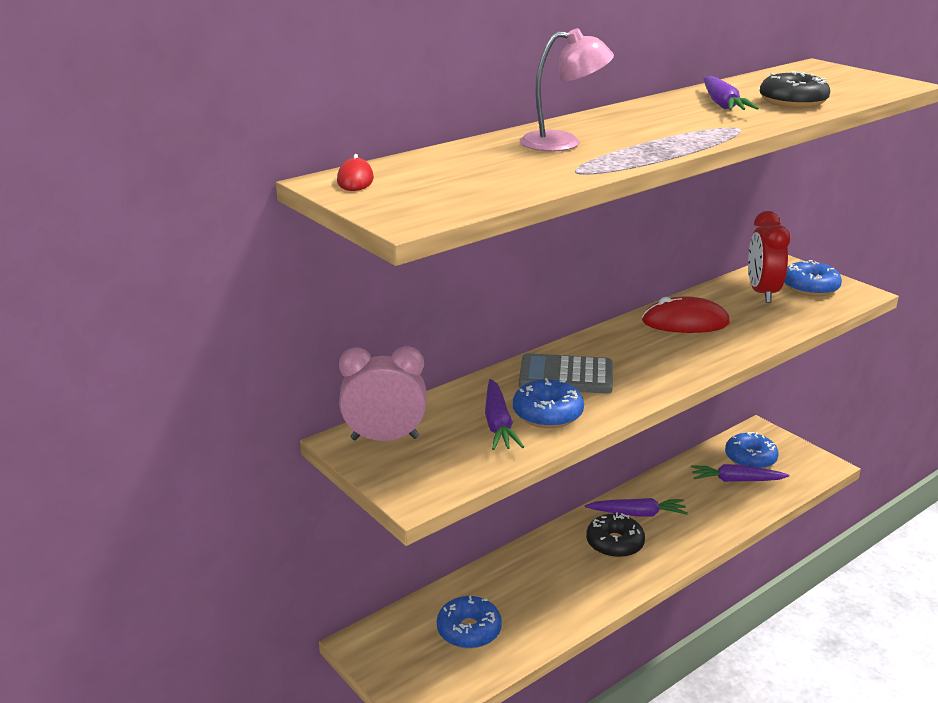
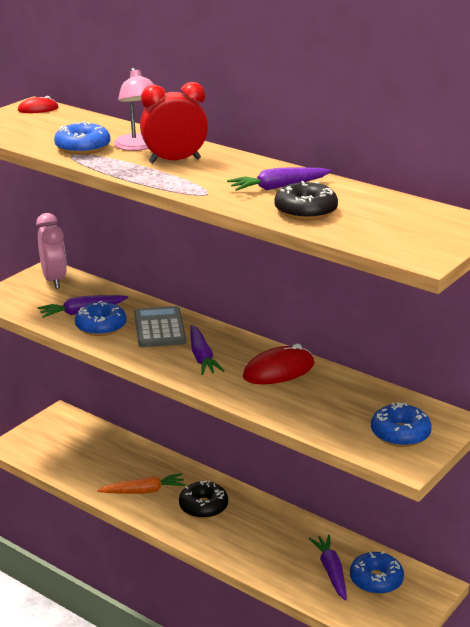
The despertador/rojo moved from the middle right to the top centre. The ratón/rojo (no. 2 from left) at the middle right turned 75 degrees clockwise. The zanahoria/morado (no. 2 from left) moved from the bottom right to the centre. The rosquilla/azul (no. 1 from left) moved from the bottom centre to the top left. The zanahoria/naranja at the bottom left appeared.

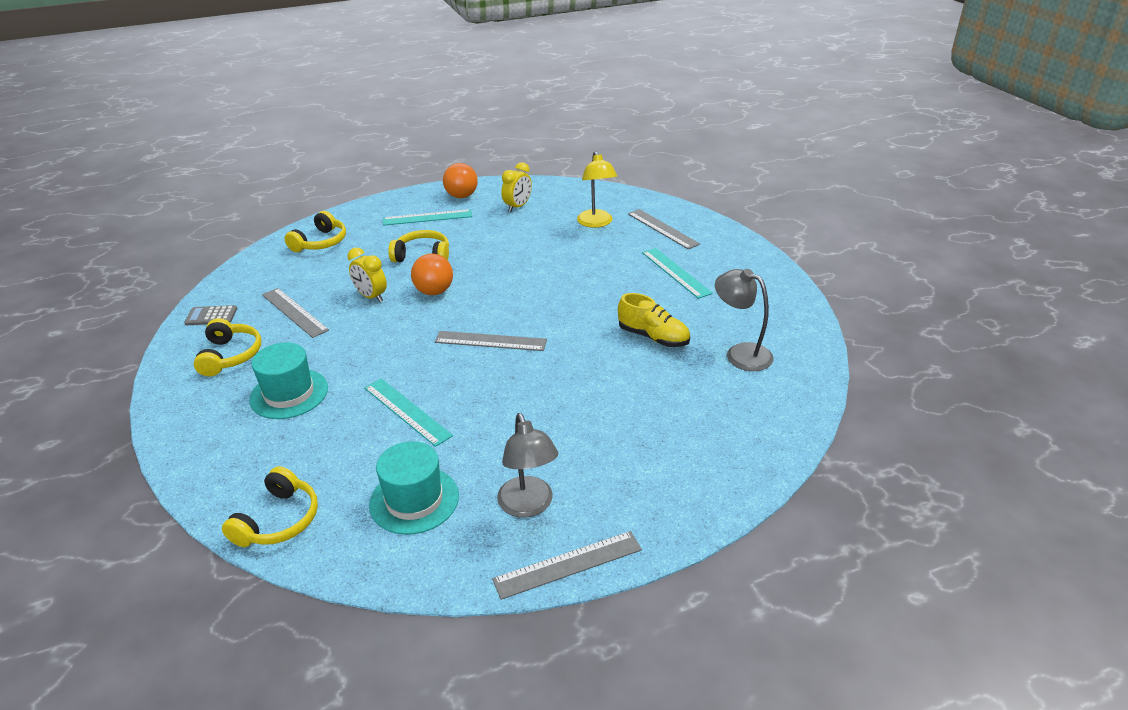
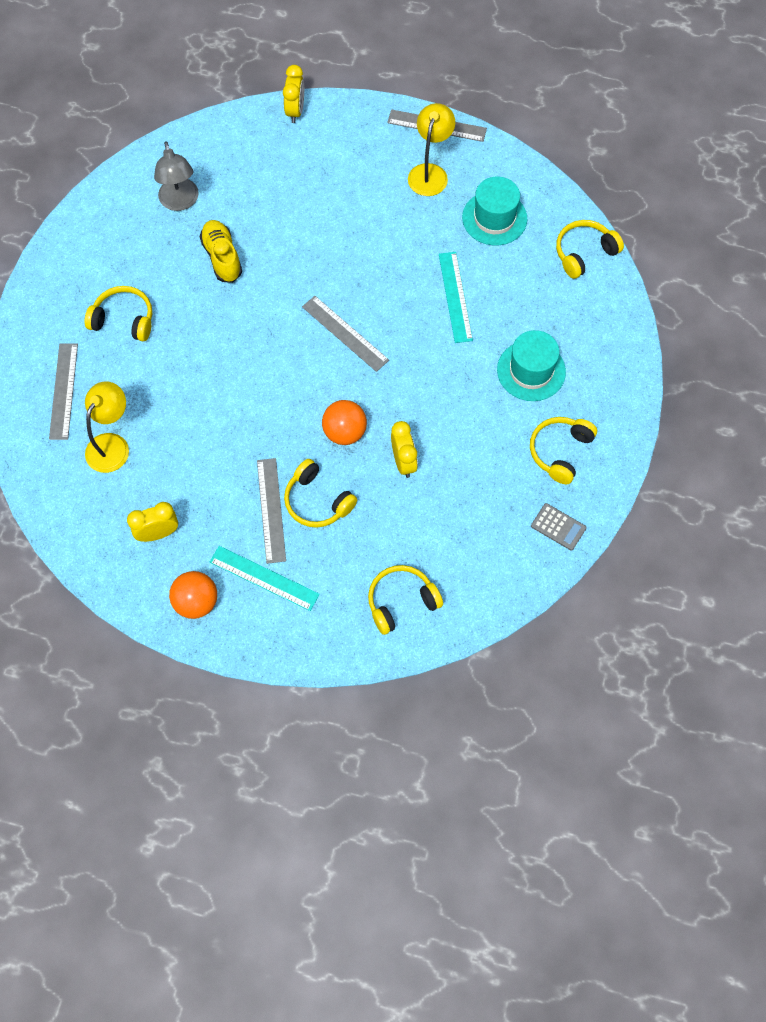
The regla/turquesa (no. 3 from left) at the centre was replaced by the auriculares/amarillo (no. 1 from left) at the top left. The regla/gris (no. 1 from left in the first image) moved from the middle left to the centre. The lámpara/gris (no. 1 from left) at the centre became the lámpara/amarillo (no. 2 from left) at the top centre. The despertador/amarillo (no. 2 from left) at the top centre appeared.

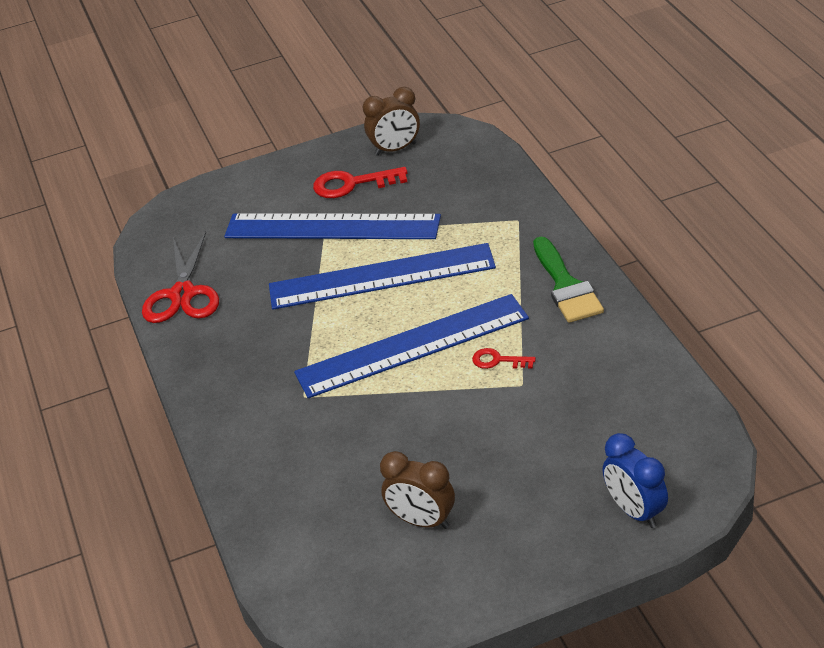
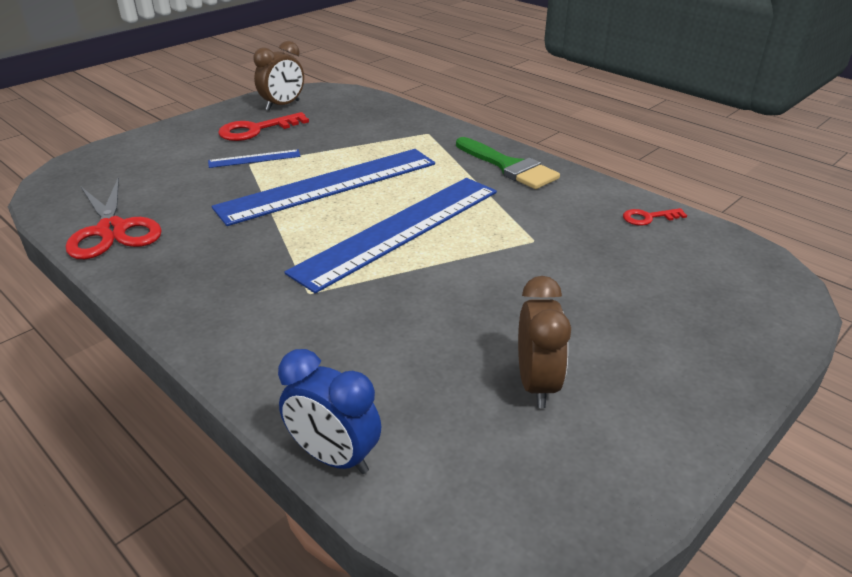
The regla/azul (no. 1 from left) at the centre changed to 0.42 times the size. The llave/rojo (no. 2 from left) moved from the centre to the middle right. The despertador/azul moved from the bottom right to the bottom centre. The despertador/marrón (no. 2 from left) at the bottom centre turned 90 degrees counterclockwise.

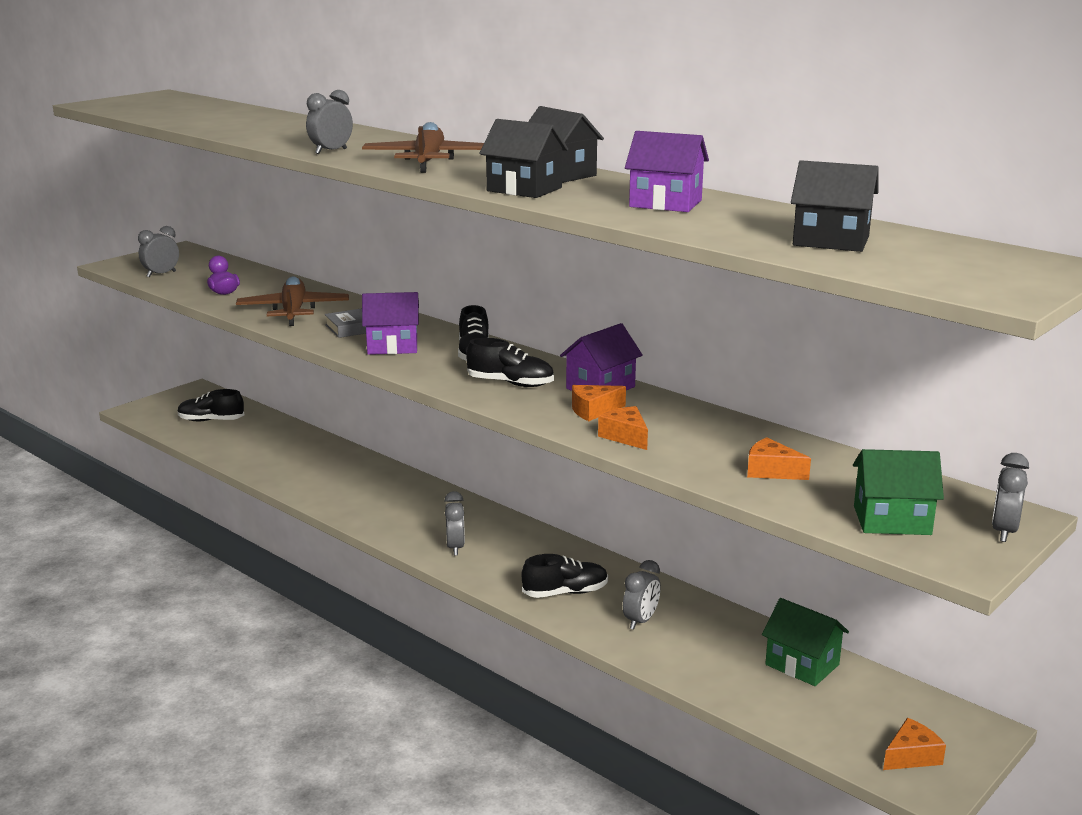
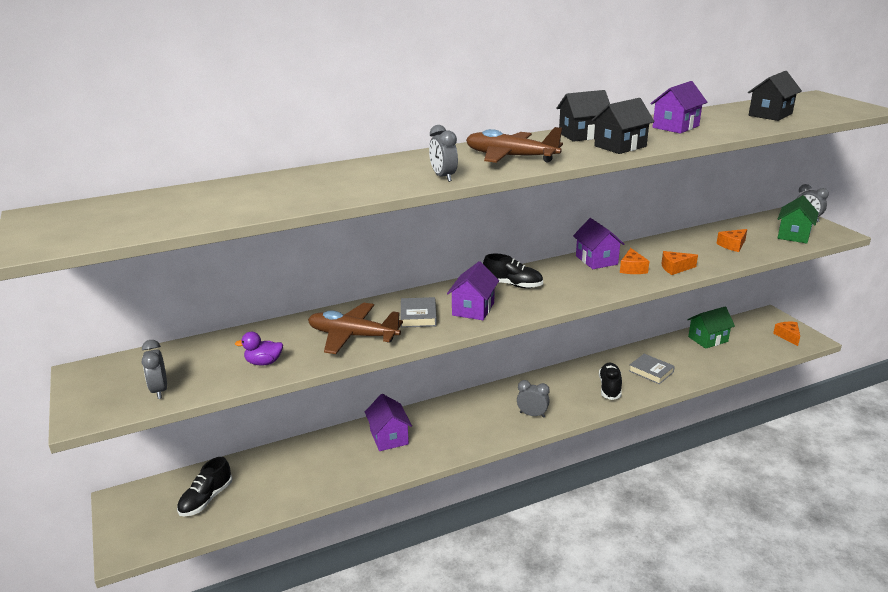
The zapato/negro (no. 3 from left) at the centre disappeared. The despertador/gris (no. 4 from left) at the bottom centre was replaced by the libro/gris (no. 2 from left) at the middle right. The casa/morado (no. 1 from left) at the bottom centre appeared.

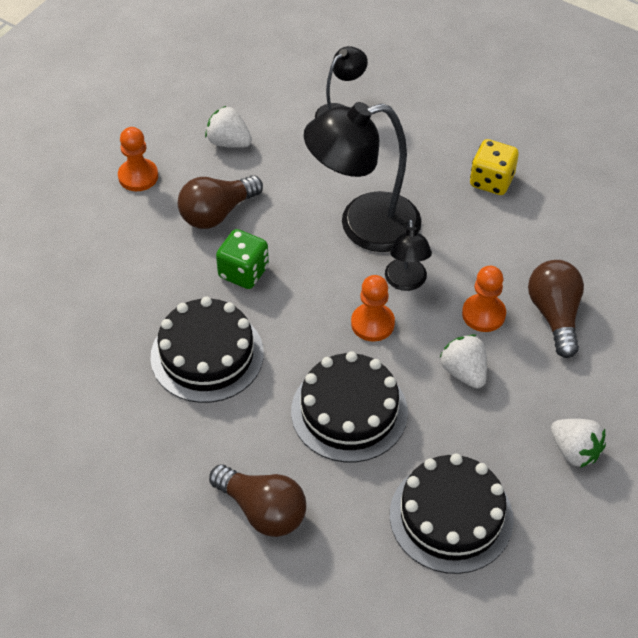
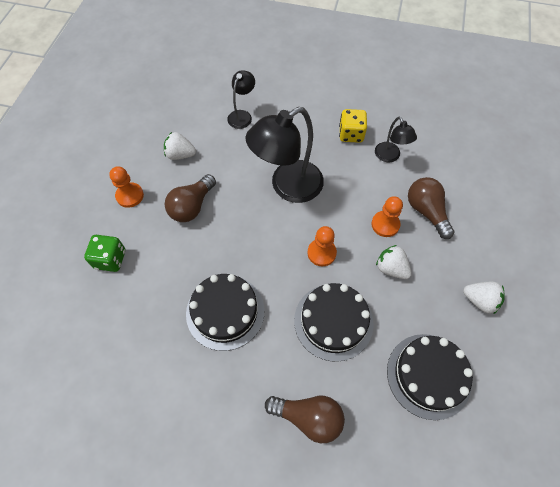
The lámpara/negro (no. 3 from left) moved from the centre to the top right. The dado/verde moved from the centre to the middle left.

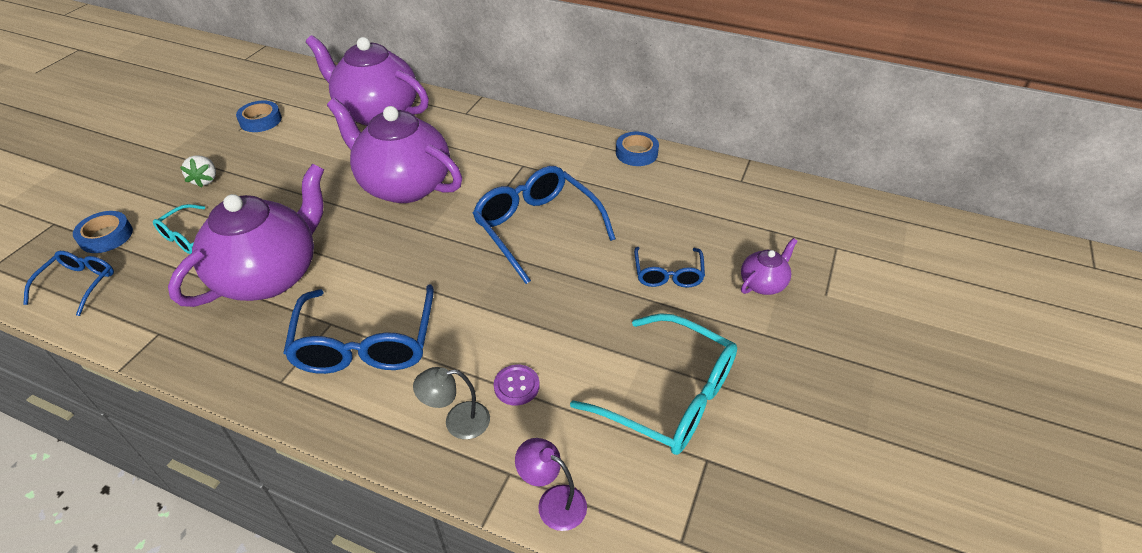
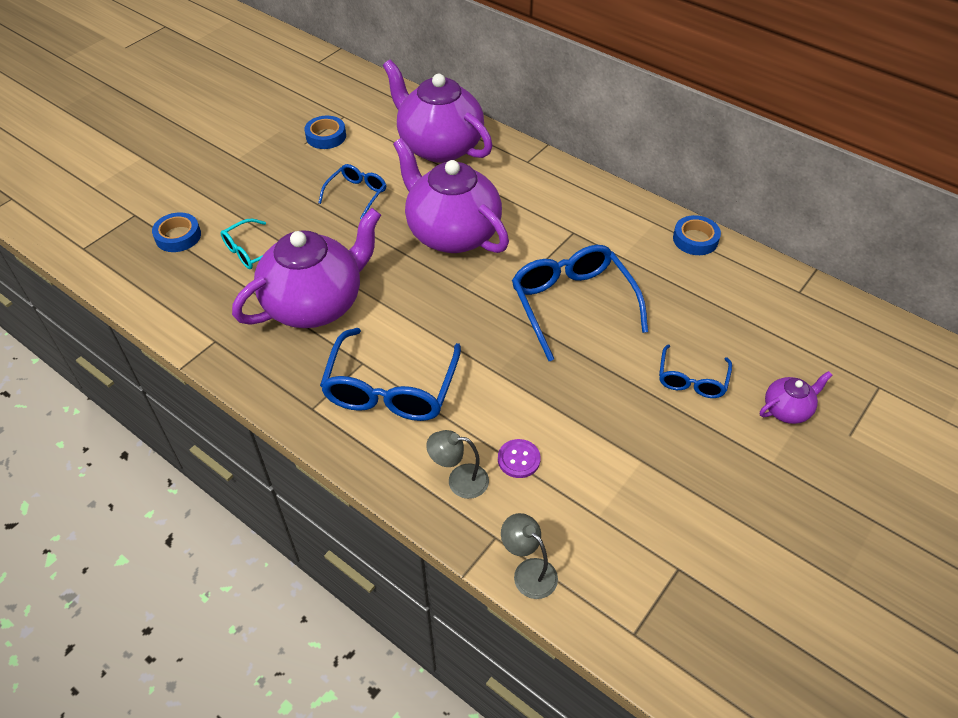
The fresa/blanco at the top left disappeared. The gafas/azul (no. 1 from left) moved from the middle left to the top centre. The gafas/turquesa (no. 2 from left) at the bottom centre disappeared. The lámpara/morado at the bottom centre became the lámpara/gris (no. 2 from left) at the bottom centre.

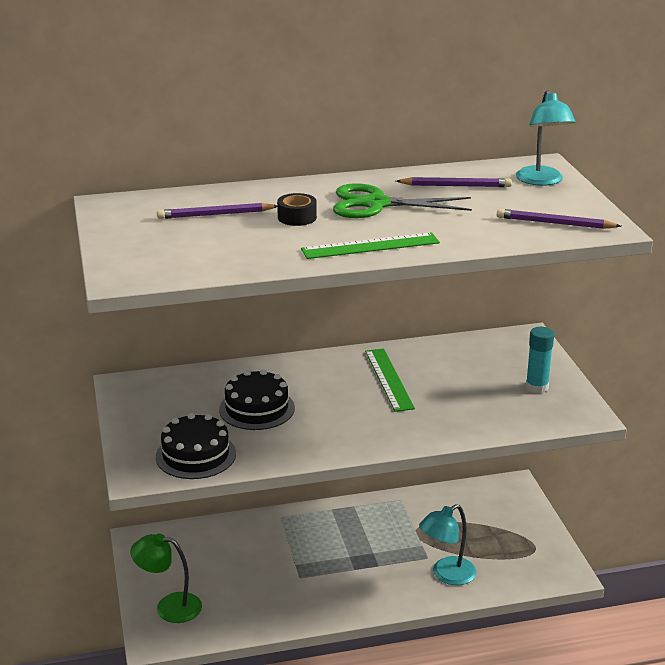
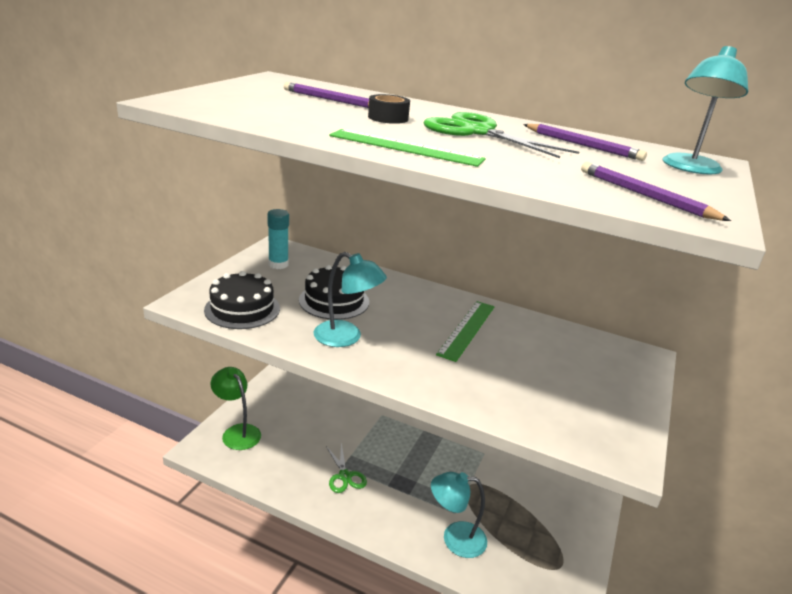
The barra de pegamento/turquesa moved from the middle right to the centre. The lámpara/turquesa (no. 1 from left) at the centre appeared. The tijeras/verde (no. 1 from left) at the bottom centre appeared.

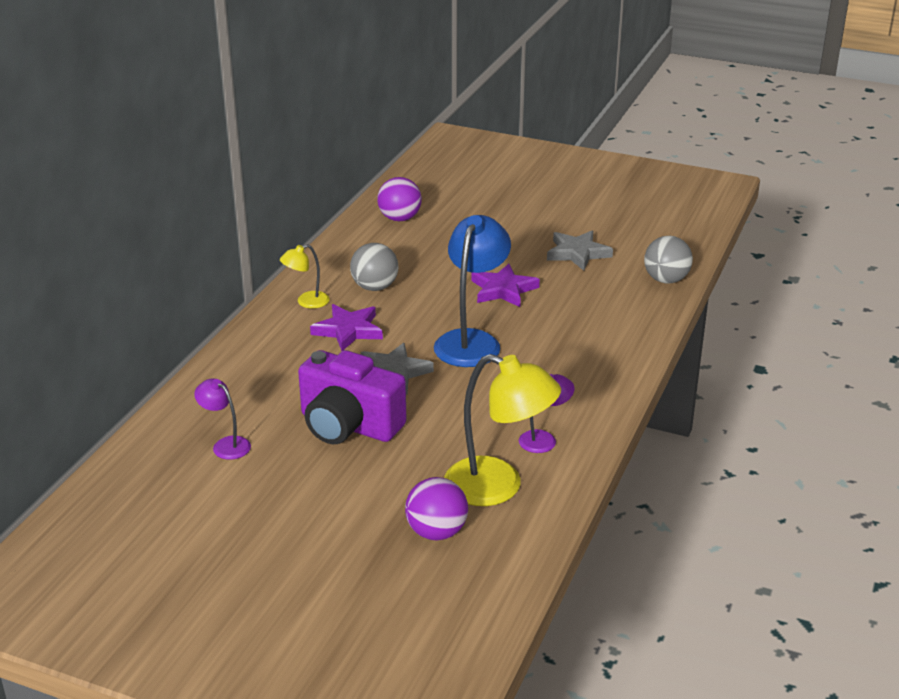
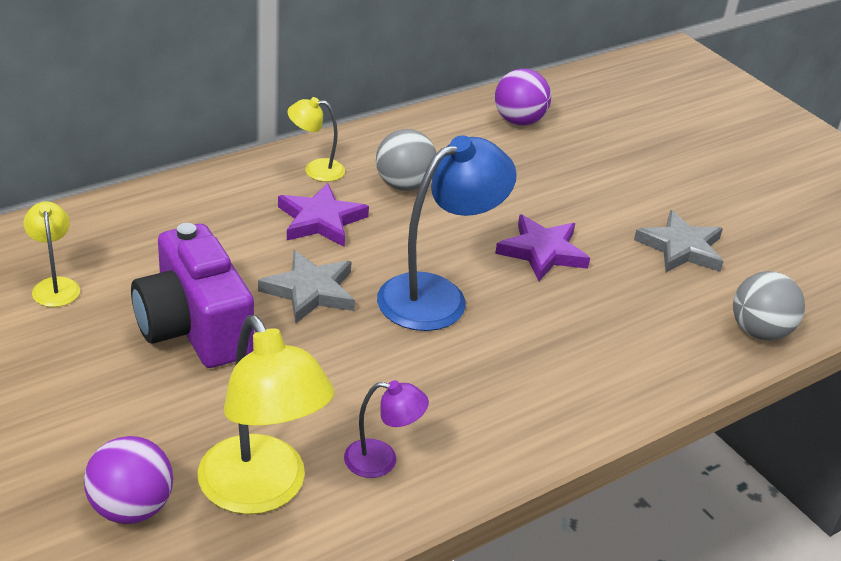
The lámpara/morado (no. 1 from left) at the middle left became the lámpara/amarillo (no. 1 from left) at the middle left.

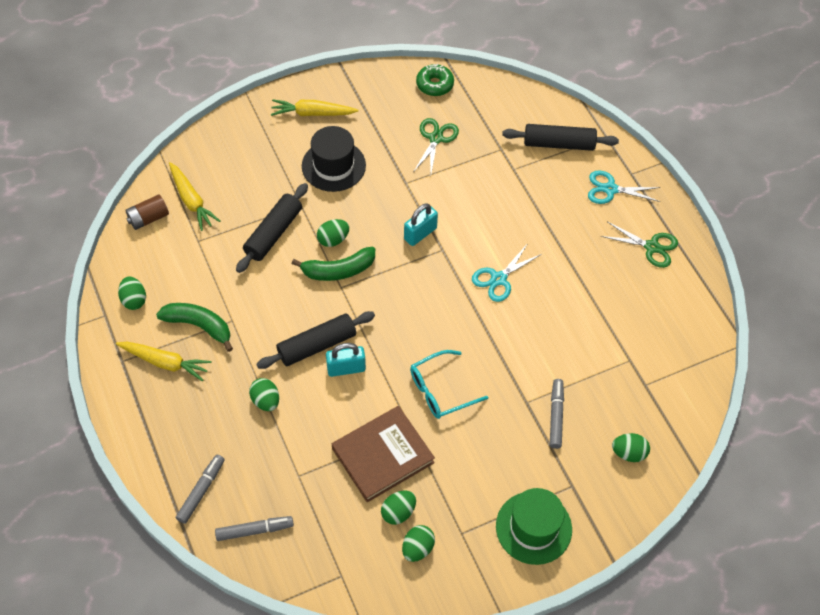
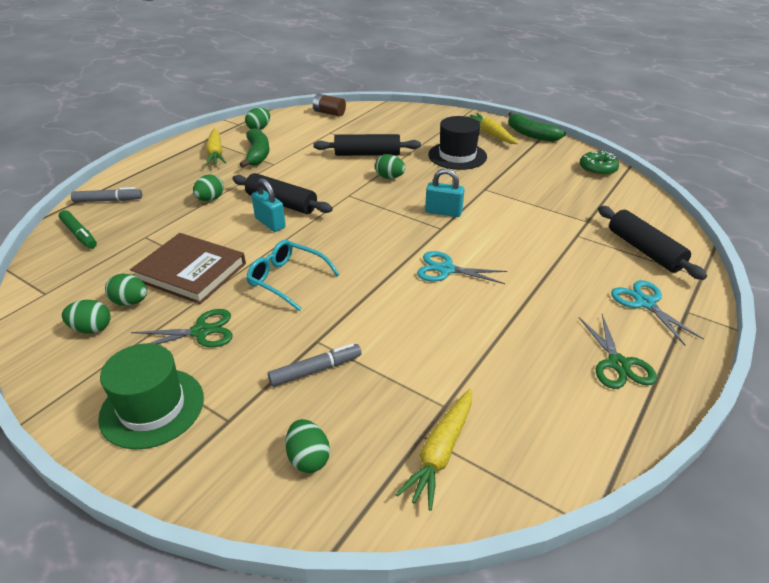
The tijeras/verde (no. 1 from left) moved from the top centre to the middle left. The zanahoria/amarillo (no. 2 from left) moved from the top left to the bottom centre. The plátano/verde (no. 2 from left) moved from the centre to the top right. The rotulador/gris (no. 2 from left) at the bottom left became the rotulador/verde at the middle left.

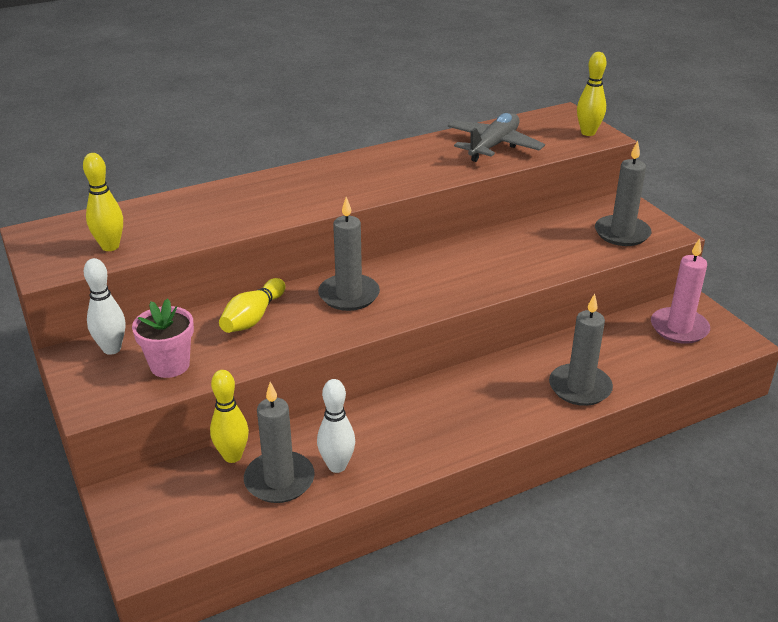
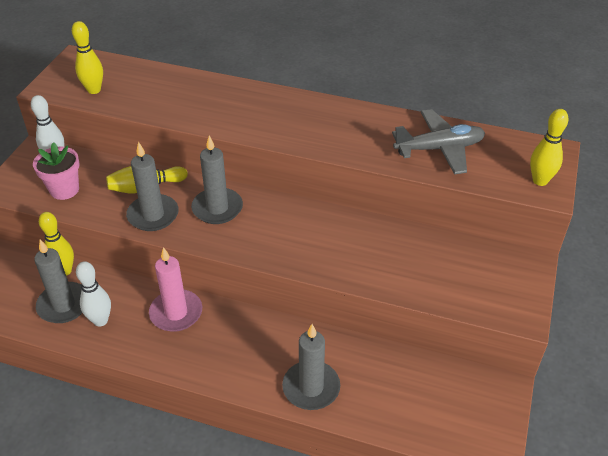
The vela/gris (no. 4 from left in the first image) moved from the top right to the middle left. The vela/rosa moved from the middle right to the middle left.

